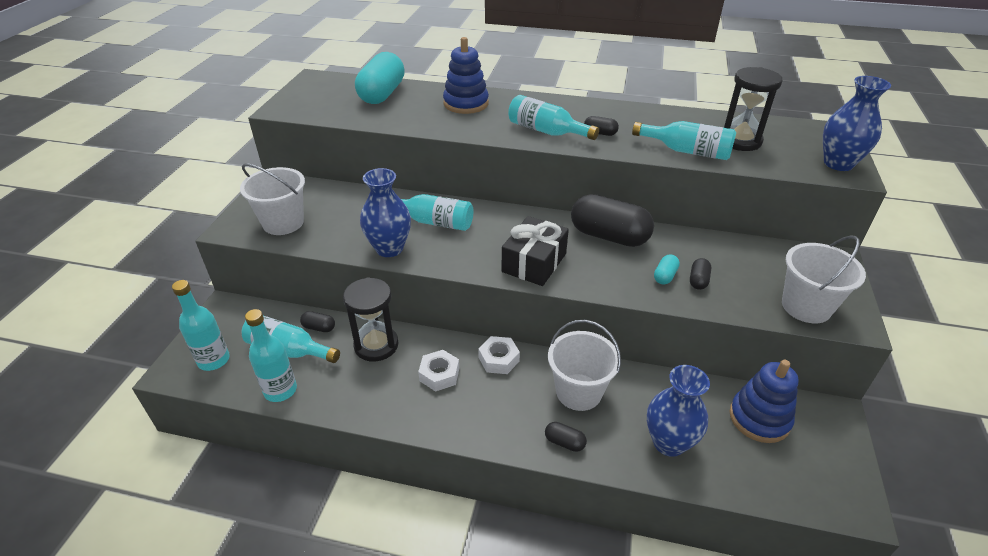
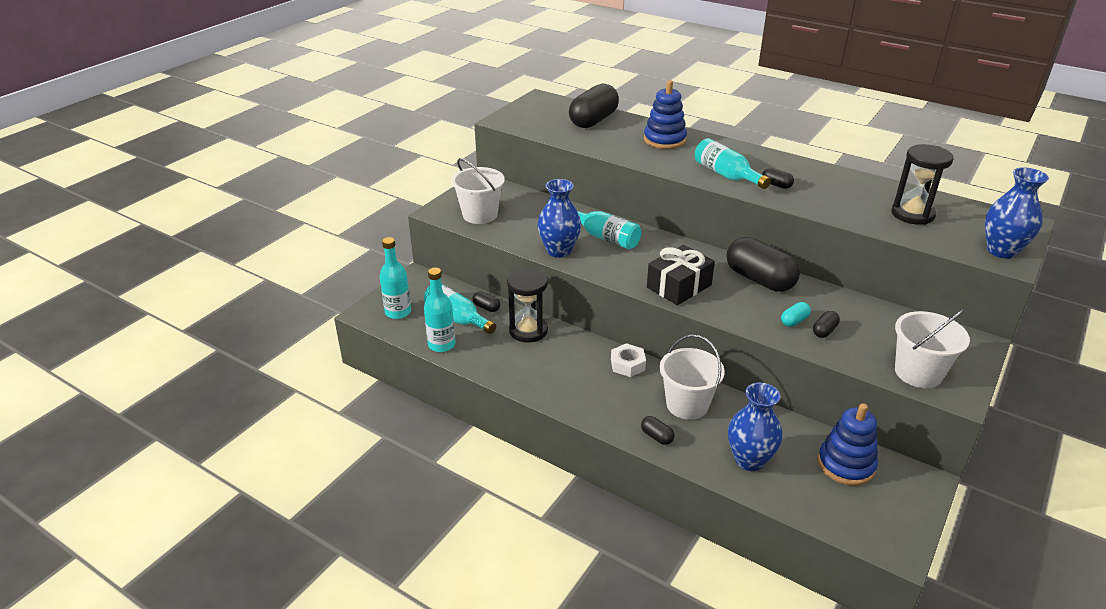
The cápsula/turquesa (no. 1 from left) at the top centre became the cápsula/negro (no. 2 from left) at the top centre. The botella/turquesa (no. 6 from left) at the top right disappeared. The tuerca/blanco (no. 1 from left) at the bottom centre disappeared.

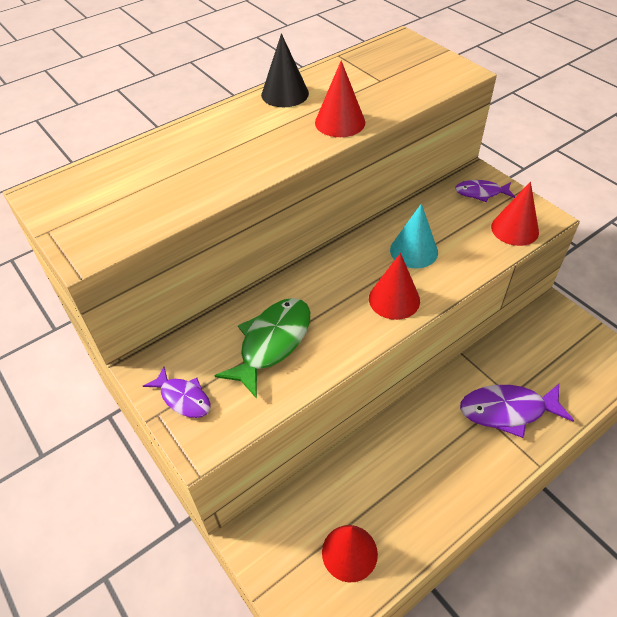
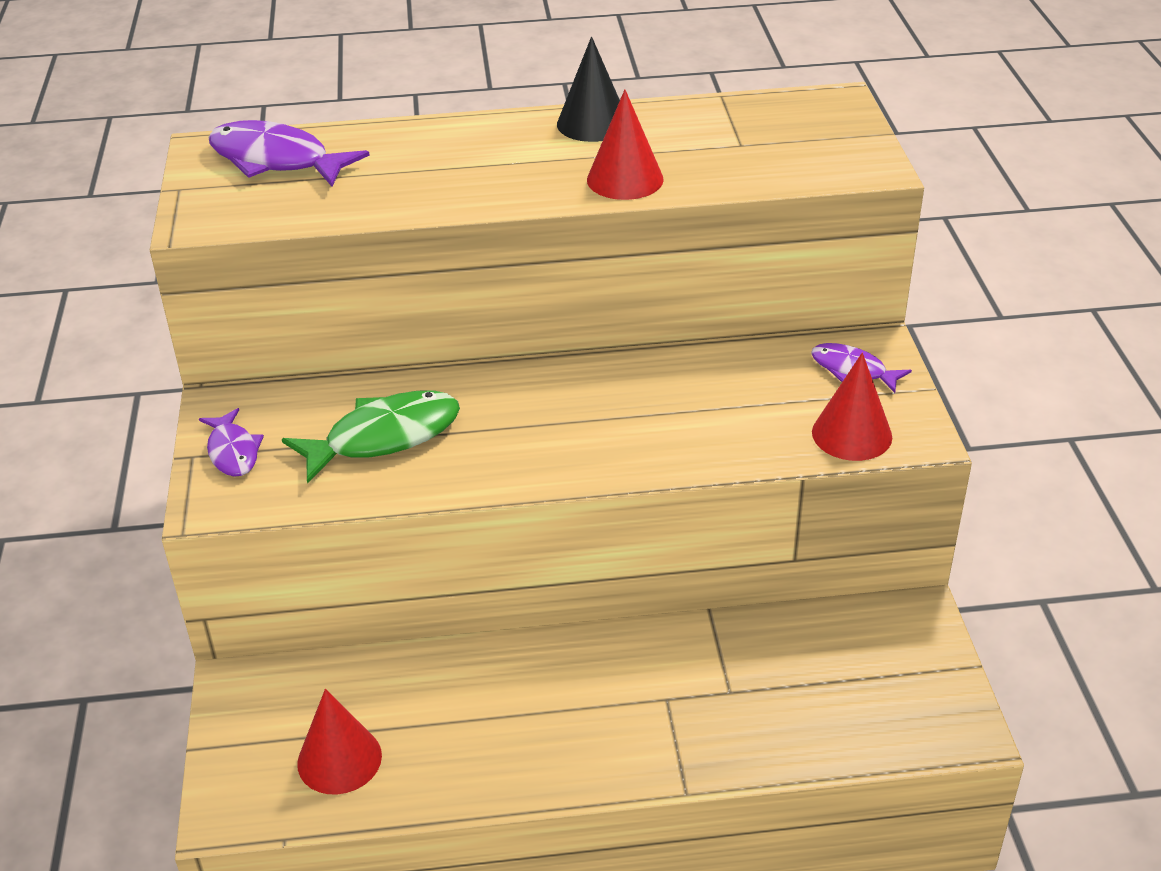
The cono/turquesa at the middle right disappeared. The cono/rojo (no. 3 from left) at the centre disappeared. The pez/morado (no. 3 from left in the first image) moved from the middle right to the top left.

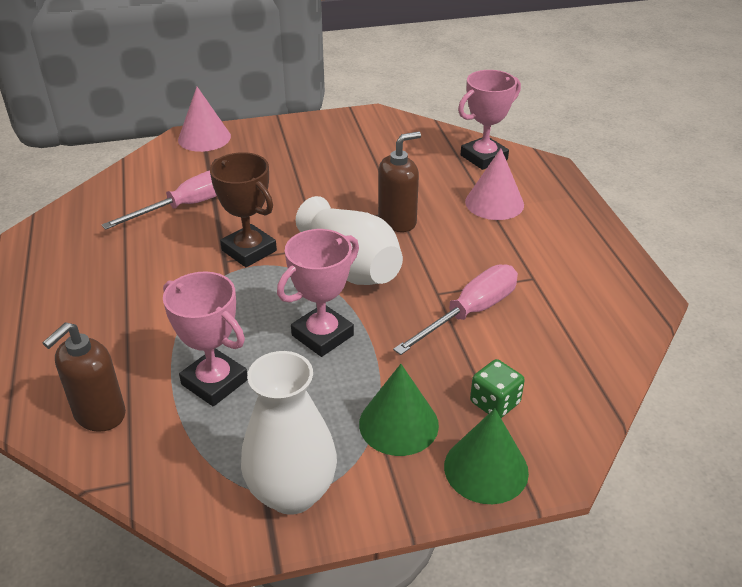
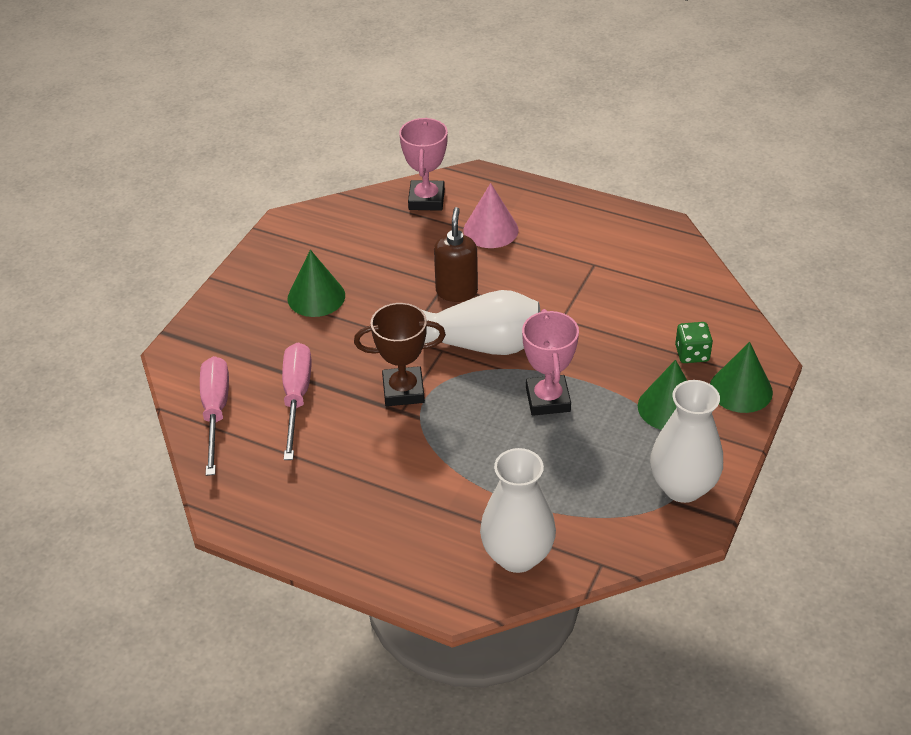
The cono/rosa (no. 1 from left) at the top left disappeared. The destornillador/rosa (no. 2 from left in the first image) moved from the centre to the middle left. The trofeo/rosa (no. 1 from left) at the middle left disappeared. The dispensador de jabón/marrón (no. 1 from left) at the middle left was replaced by the florero/blanco (no. 2 from left) at the bottom centre. The cono/verde (no. 1 from left) at the centre appeared.

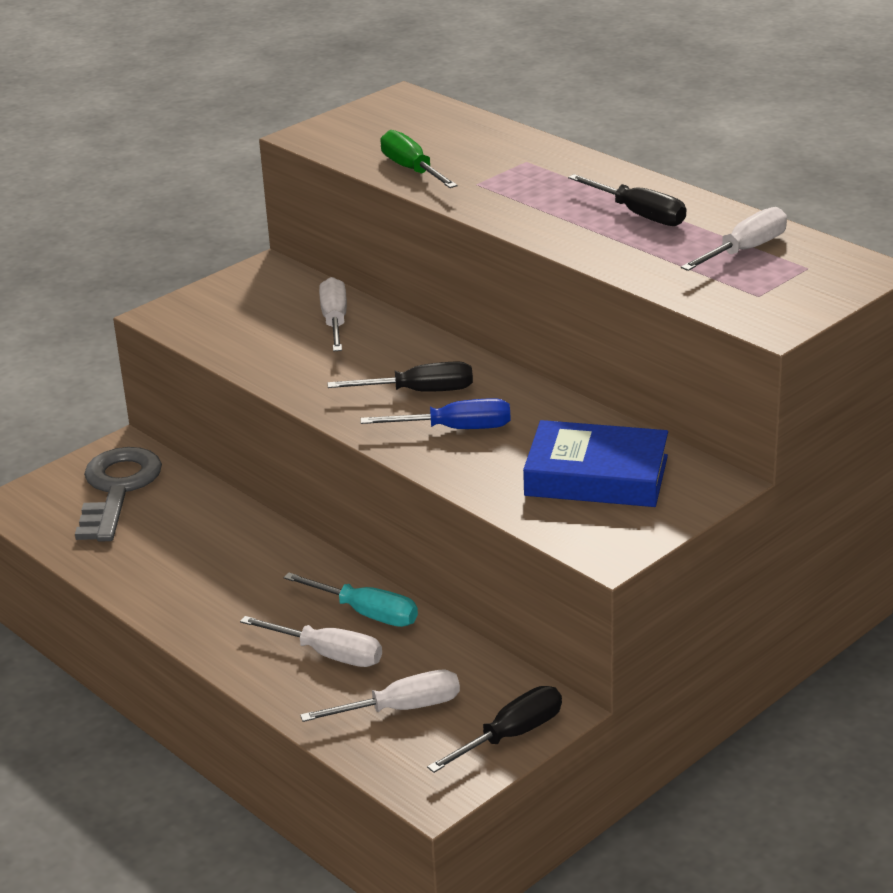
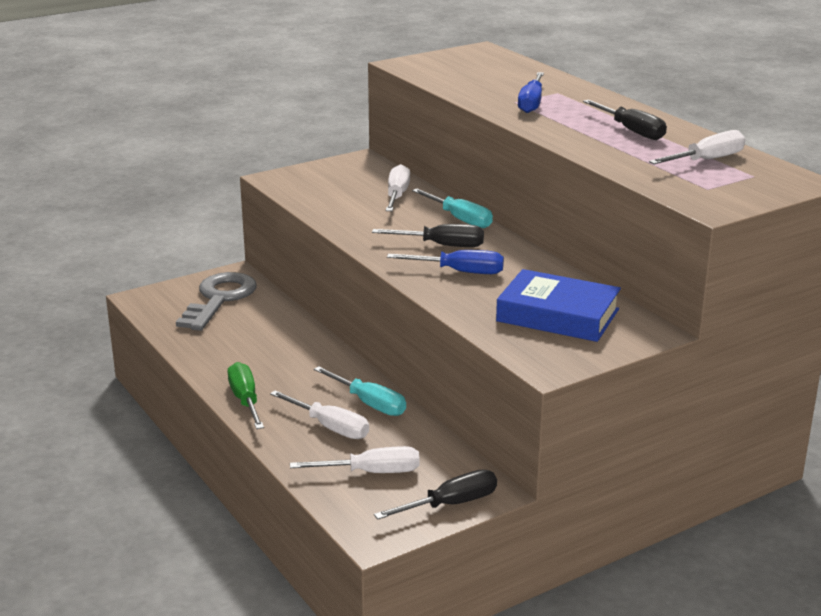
The destornillador/verde moved from the top centre to the middle left. The destornillador/azul (no. 2 from left) at the top centre appeared. The destornillador/turquesa (no. 2 from left) at the centre appeared.

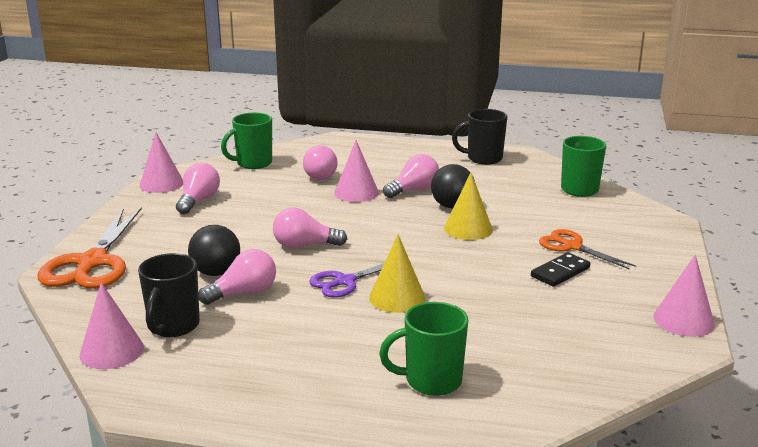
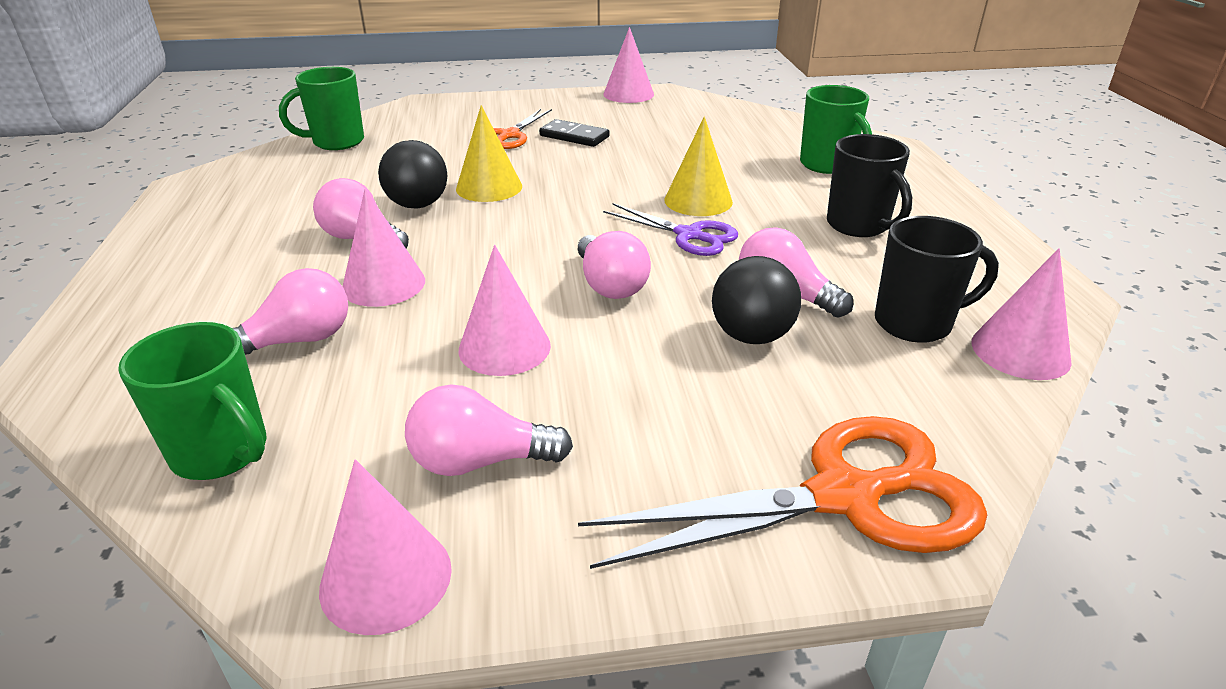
The taza/negro (no. 2 from left in the first image) moved from the top centre to the top right. The cono/rosa (no. 3 from left) at the centre appeared.

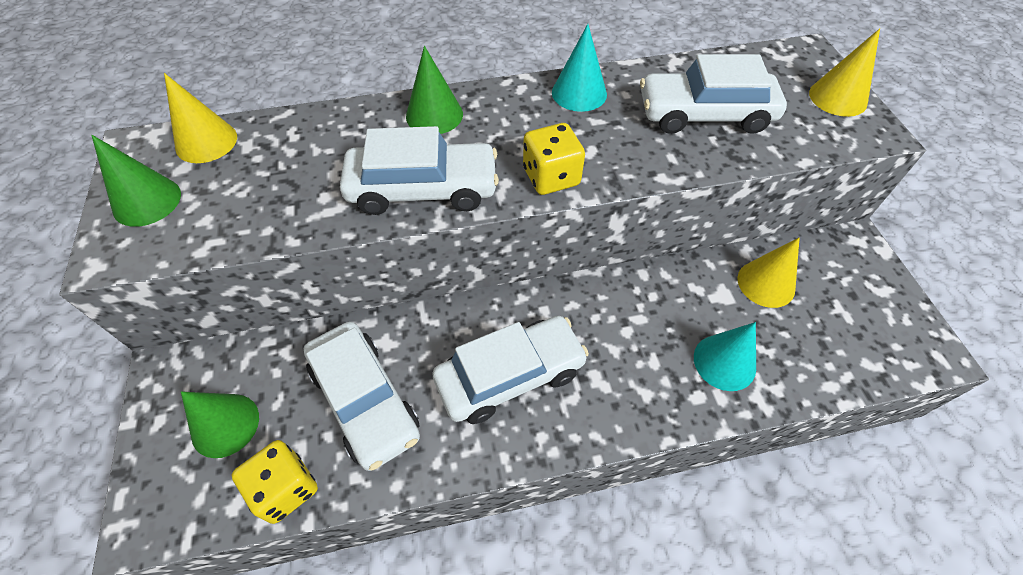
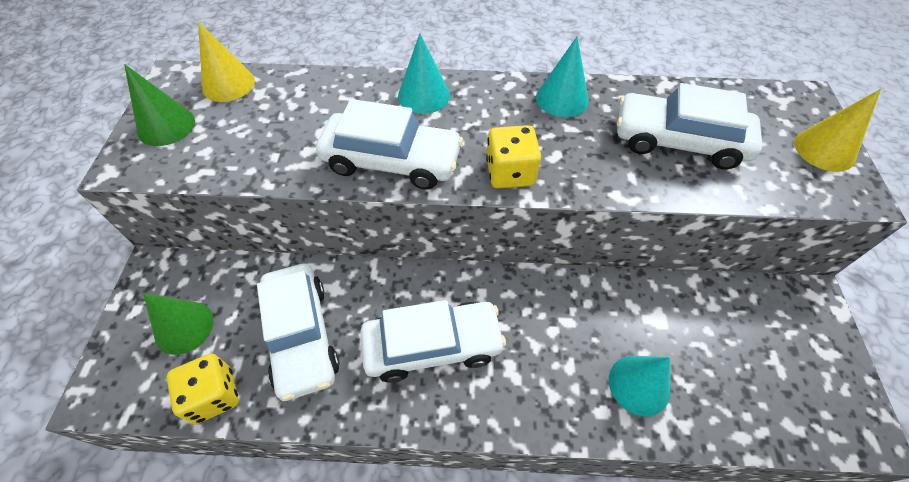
The cono/verde (no. 3 from left) at the top centre became the cono/turquesa (no. 1 from left) at the top centre. The cono/amarillo (no. 2 from left) at the middle right disappeared.

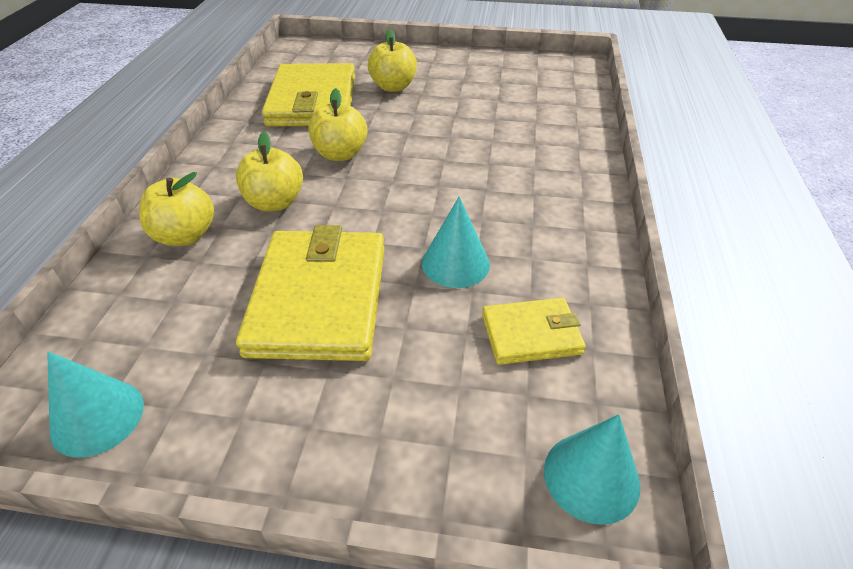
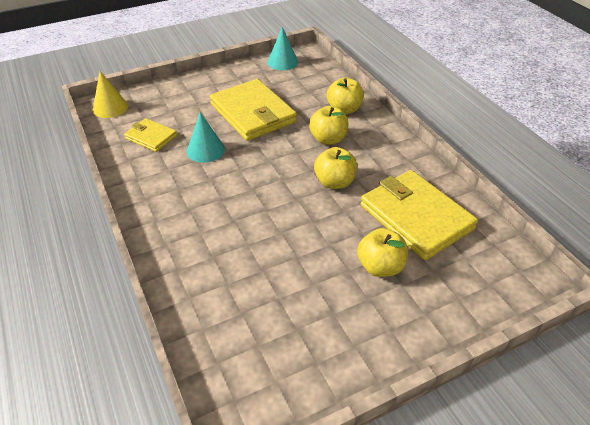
The cartera/amarillo (no. 3 from left in the first image) at the centre turned 75 degrees clockwise. The cono/turquesa (no. 3 from left) at the bottom right became the cono/amarillo at the top left.

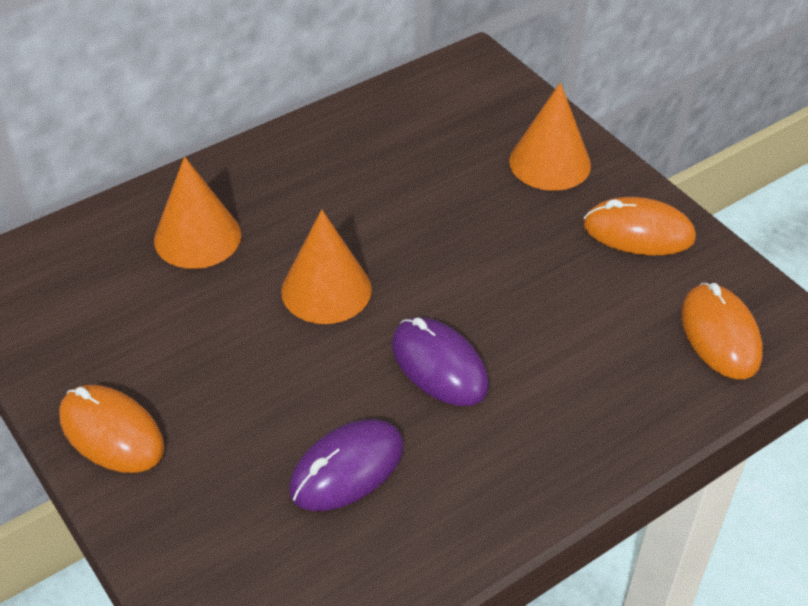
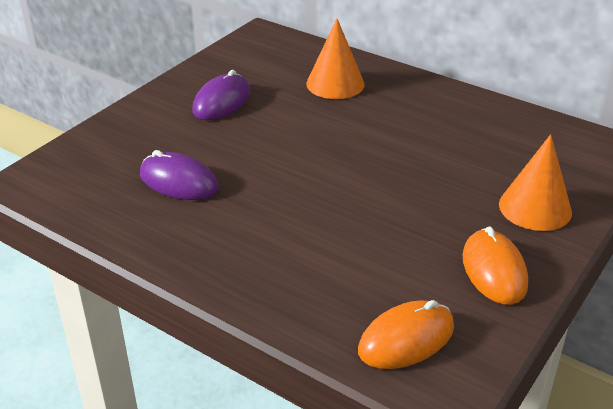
The cono/naranja (no. 2 from left) at the centre disappeared. The ratón/morado (no. 2 from left) moved from the centre to the top centre. The ratón/naranja (no. 1 from left) at the bottom left disappeared.

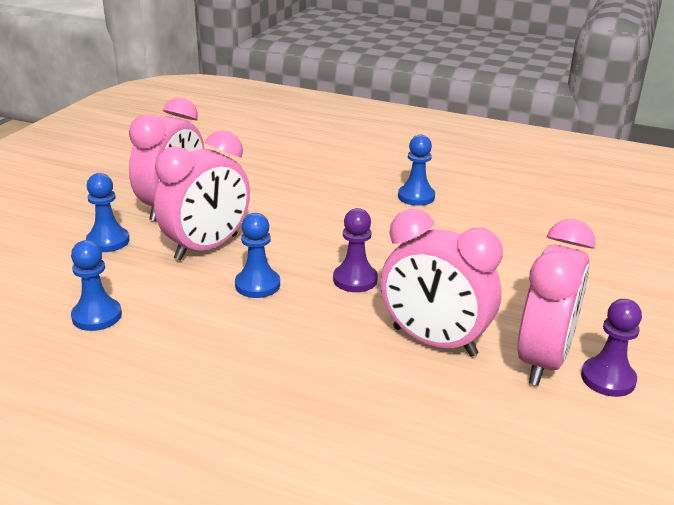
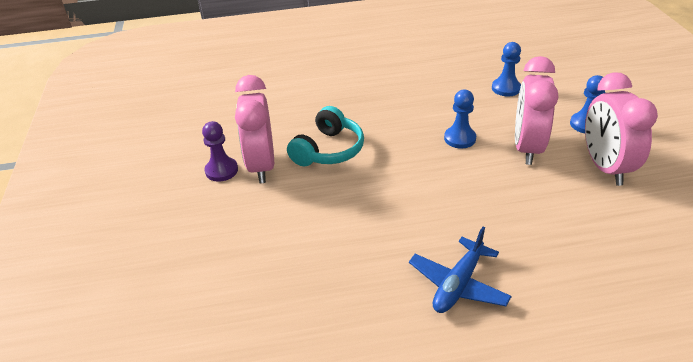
The peón/azul (no. 4 from left) at the centre was replaced by the avión/azul at the bottom centre. The peón/morado (no. 1 from left) at the centre disappeared. The despertador/rosa (no. 3 from left) at the centre was replaced by the auriculares/turquesa at the centre.

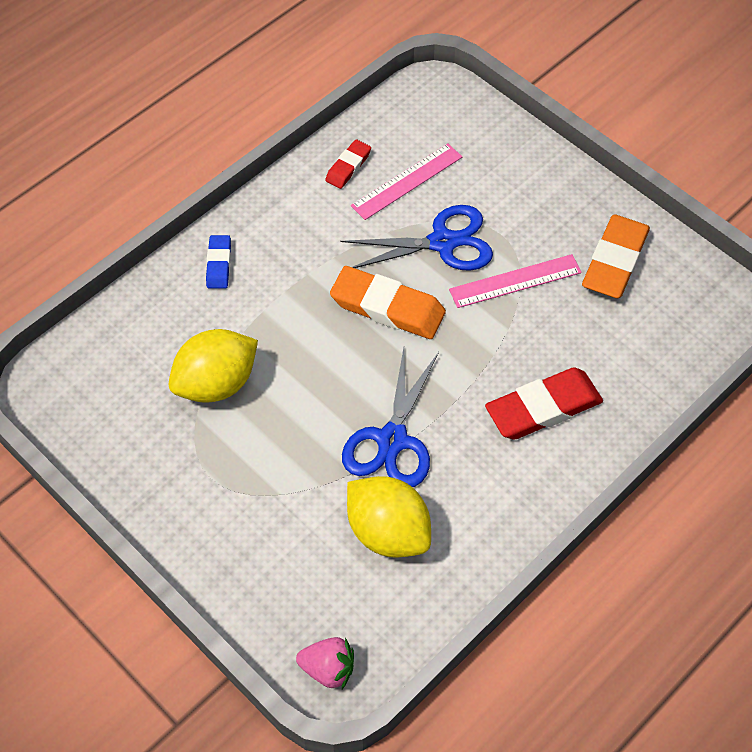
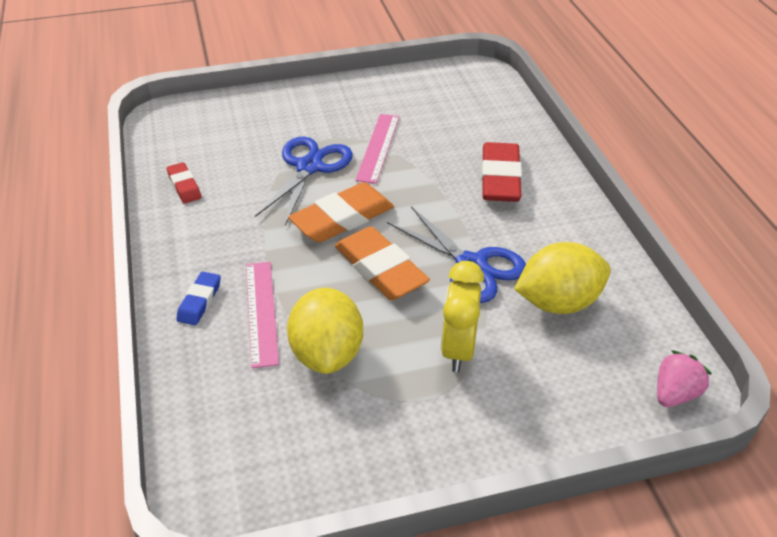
The regla/rosa (no. 1 from left) moved from the top centre to the centre. The goma de borrar/naranja (no. 2 from left) moved from the middle right to the centre. The goma de borrar/azul at the middle left turned 75 degrees clockwise. The despertador/amarillo at the centre appeared.

